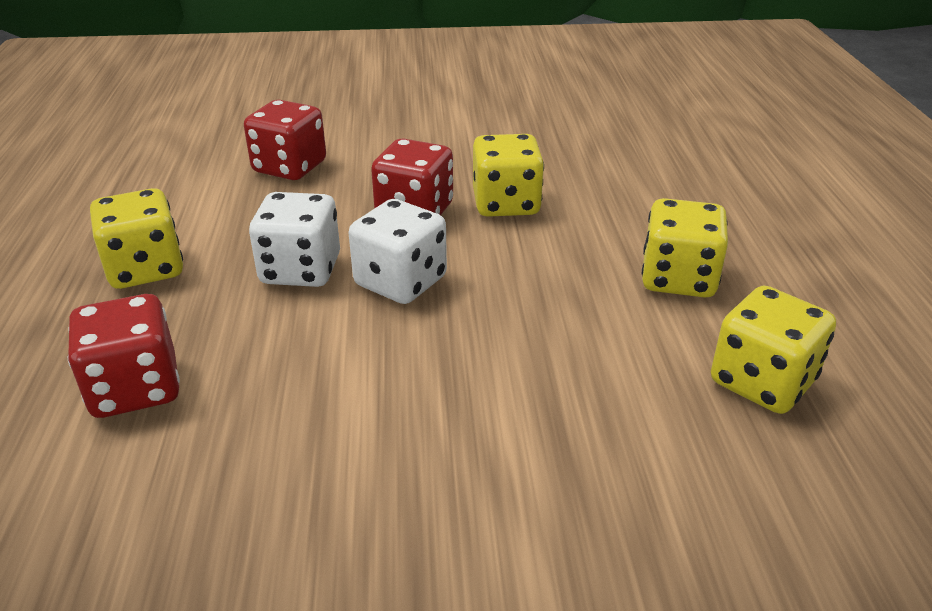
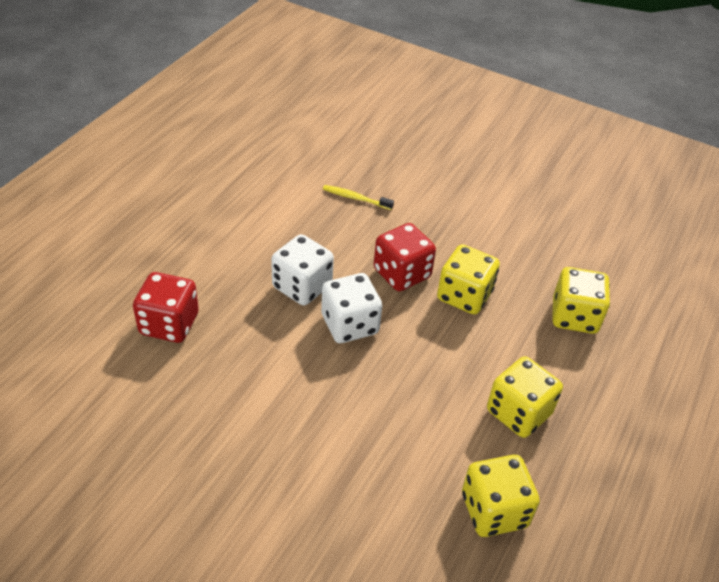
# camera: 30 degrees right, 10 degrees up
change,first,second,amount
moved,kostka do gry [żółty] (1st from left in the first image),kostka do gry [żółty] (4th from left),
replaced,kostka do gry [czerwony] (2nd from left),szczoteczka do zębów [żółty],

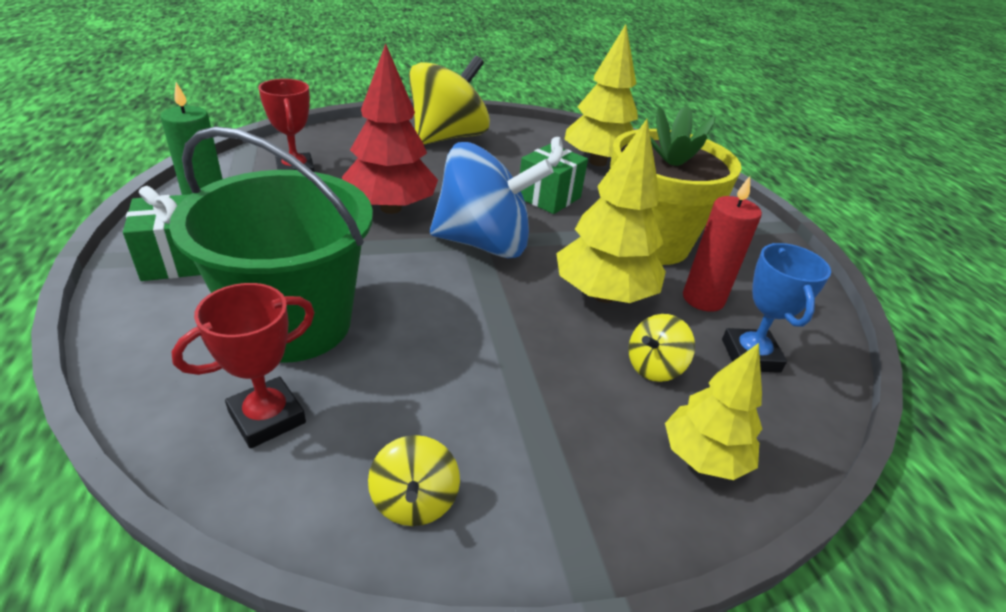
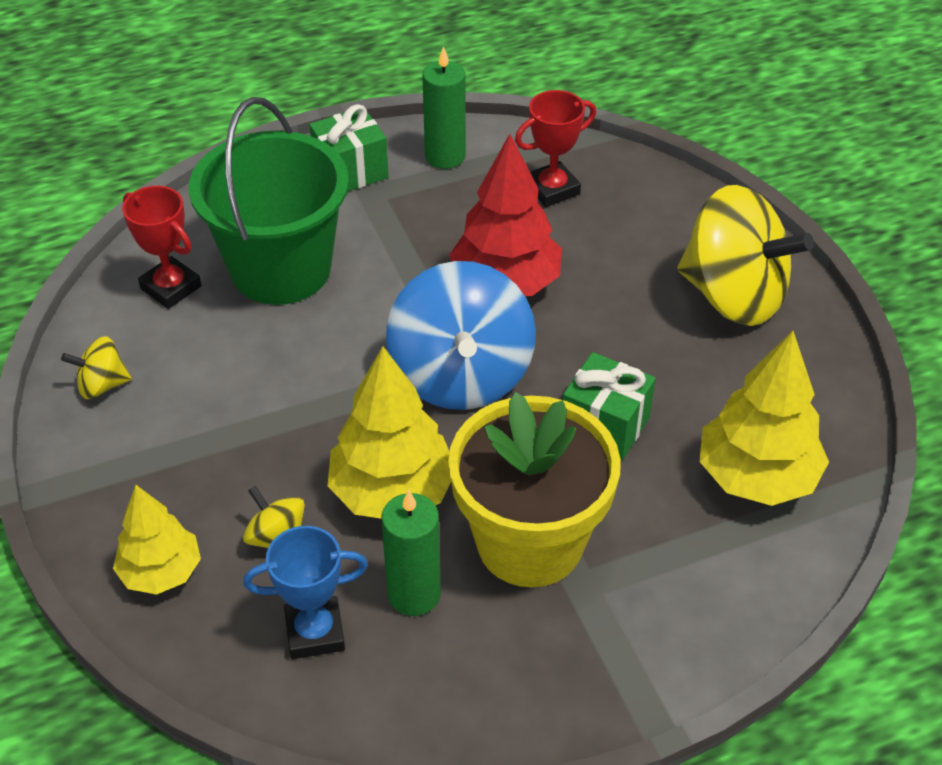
# camera: 85 degrees right, 10 degrees up
change,first,second,amount
recoloured,świeca [czerwony],świeca [zielony] (1st from left),

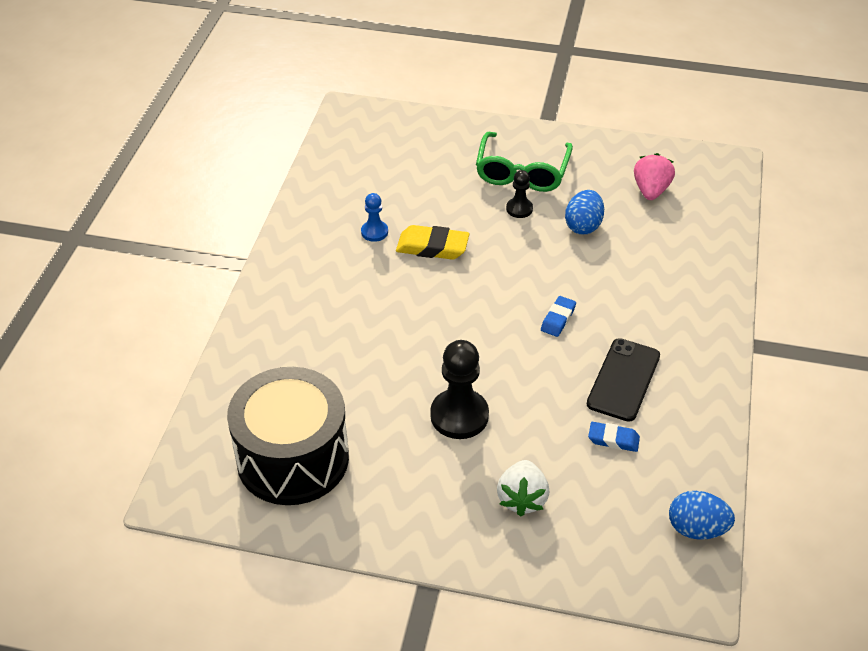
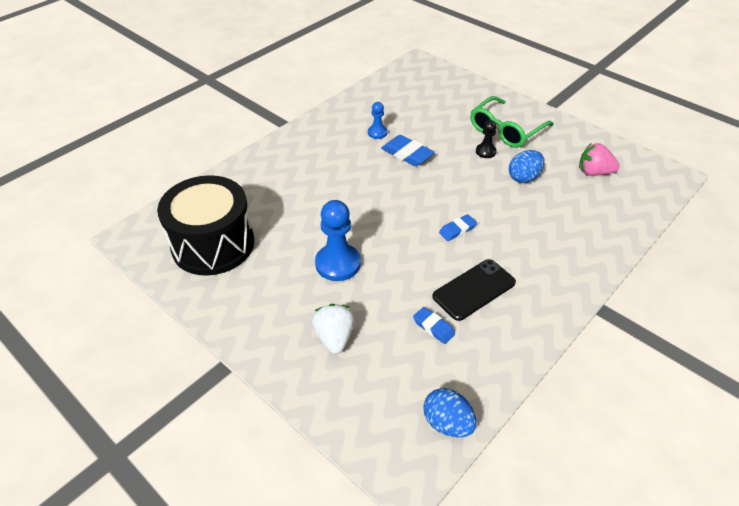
# camera: 30 degrees right, 0 degrees up
change,first,second,amount
recoloured,gumka do mazania [żółty],gumka do mazania [niebieski] (1st from left),
recoloured,pionek [czarny] (1st from left),pionek [niebieski] (1st from left),
turned,truskawka [biały],,135 degrees clockwise
turned,truskawka [różowy],,120 degrees counterclockwise

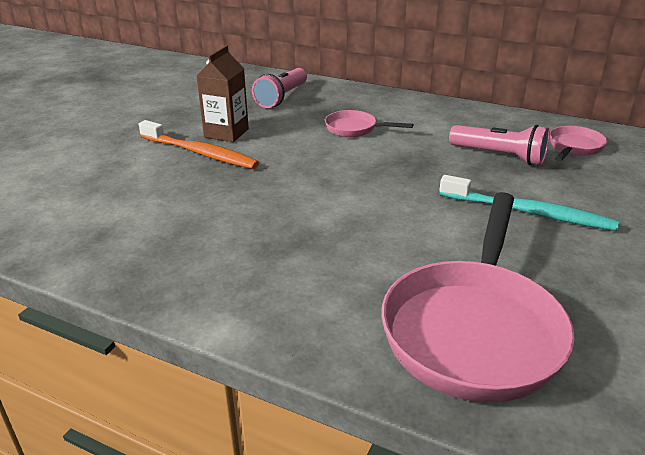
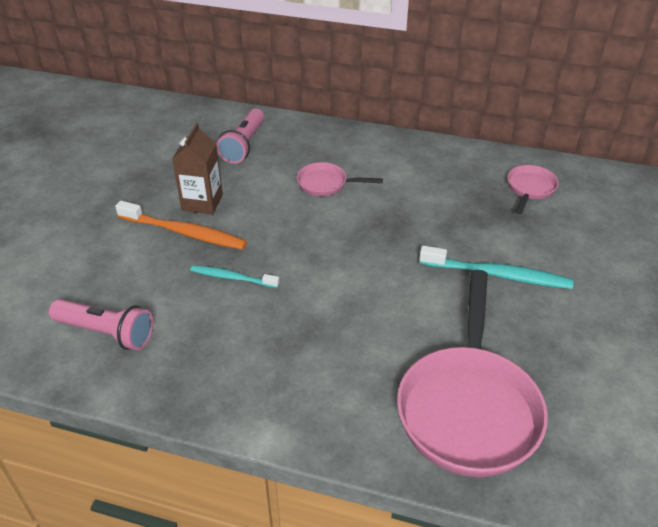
# camera: 10 degrees left, 10 degrees up
change,first,second,amount
moved,latarka [różowy] (2nd from left in the first image),latarka [różowy] (1st from left),
added,,szczoteczka do zębów [turkusowy] (1st from left),

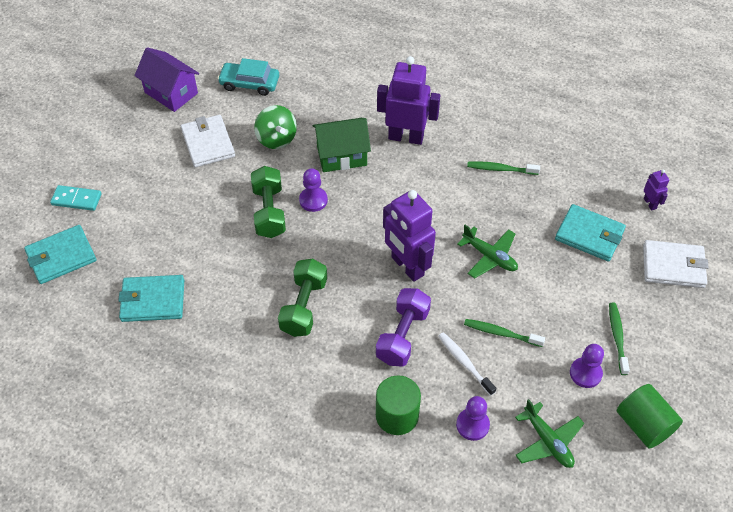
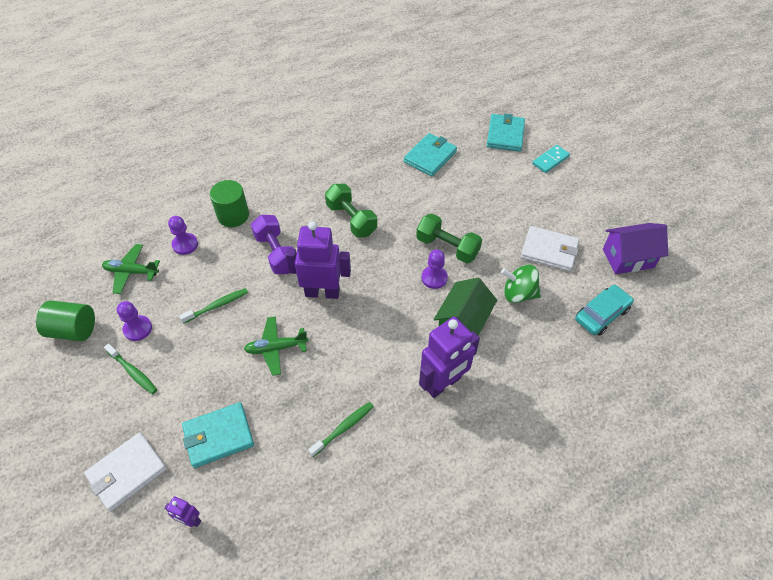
# camera: 130 degrees right, 0 degrees up
change,first,second,amount
removed,szczoteczka do zębów [biały],,

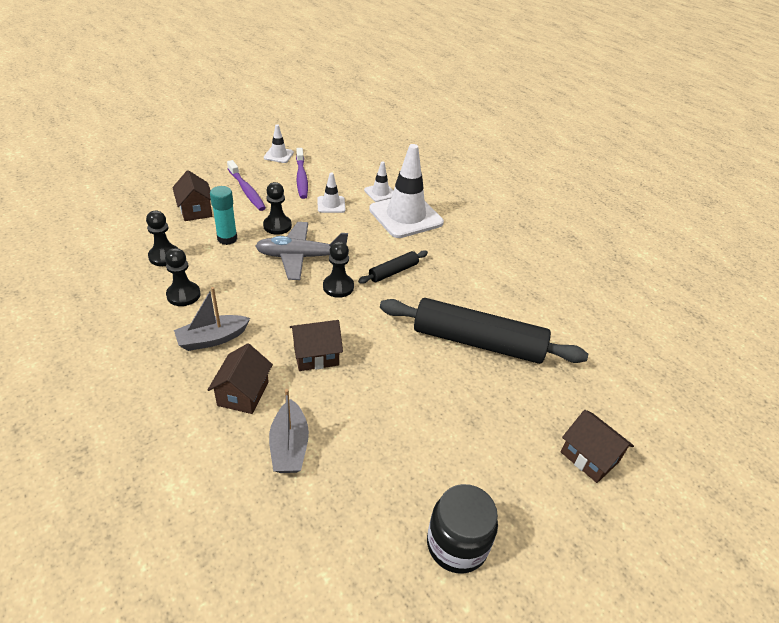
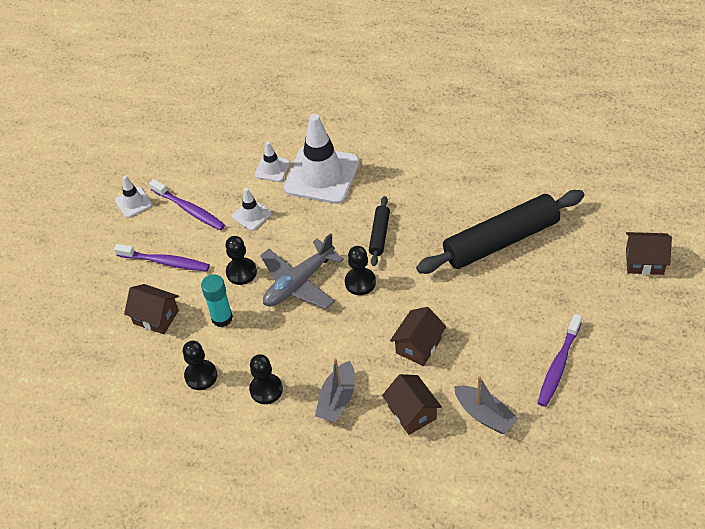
# camera: 35 degrees left, 10 degrees up
change,first,second,amount
removed,słoik [czarny],,
added,,szczoteczka do zębów [fioletowy] (3rd from left),

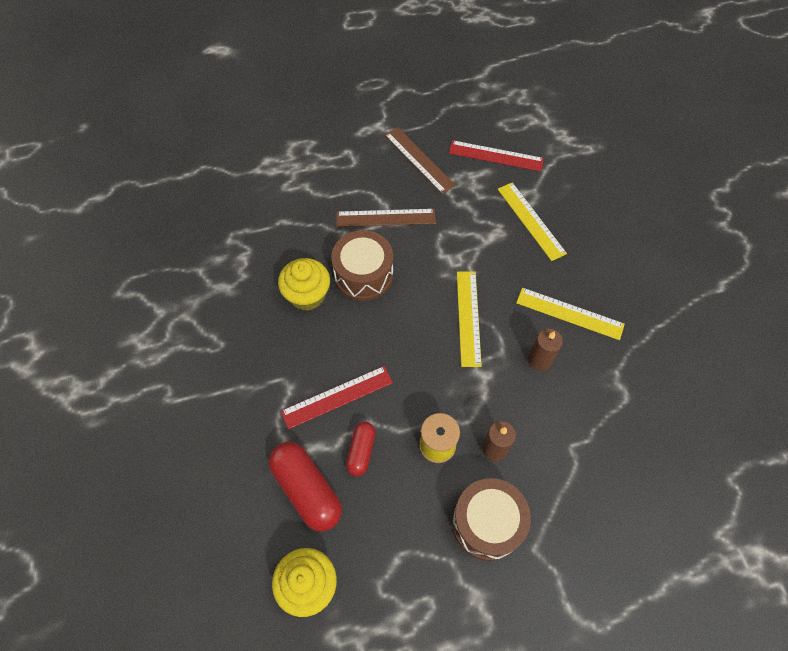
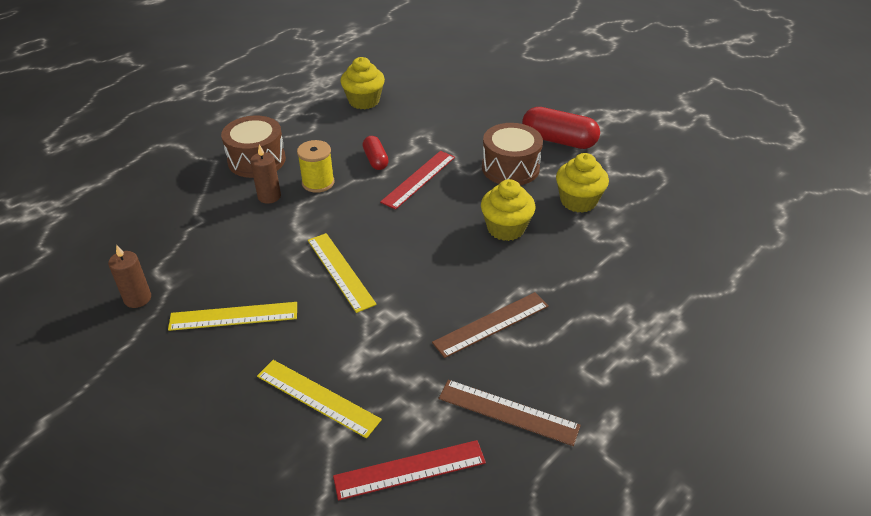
# camera: 150 degrees right, 20 degrees down
change,first,second,amount
moved,kapsułka [czerwony] (1st from left in the first image),kapsułka [czerwony] (2nd from left),
moved,bęben [brązowy] (1st from left in the first image),bęben [brązowy] (2nd from left),
moved,świeca [brązowy] (2nd from left in the first image),świeca [brązowy] (1st from left),
added,,muffinka [żółty] (3rd from left),

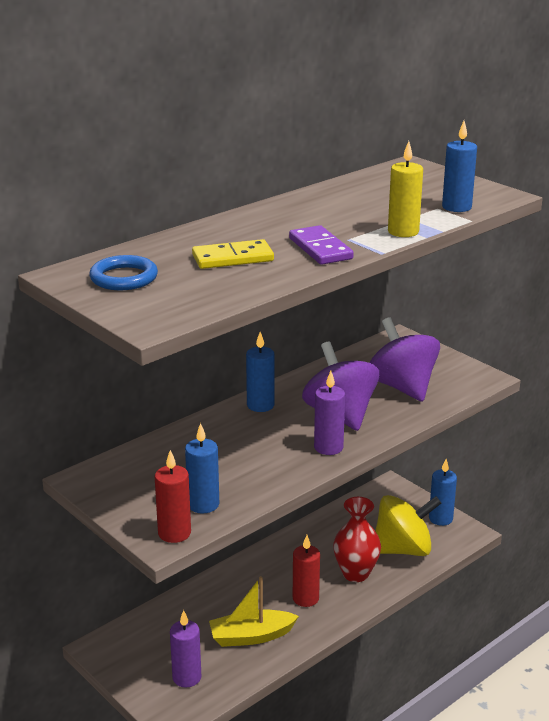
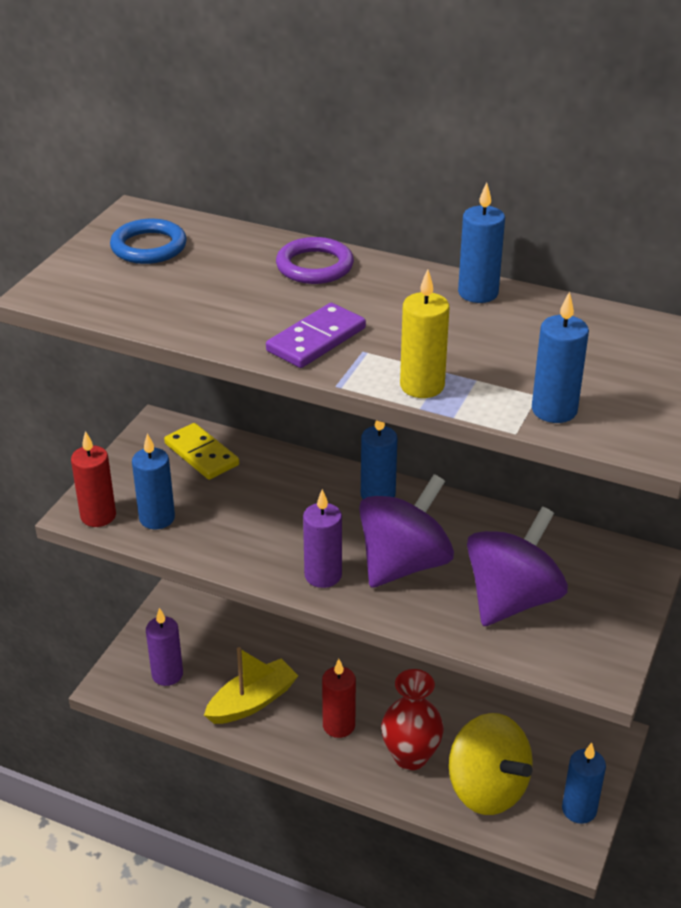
# camera: 65 degrees right, 10 degrees up
change,first,second,amount
moved,kostka domina [żółty],,
turned,łódka [żółty],,90 degrees clockwise
added,,pierścień [fioletowy],
added,,świeca [niebieski] (3rd from left),

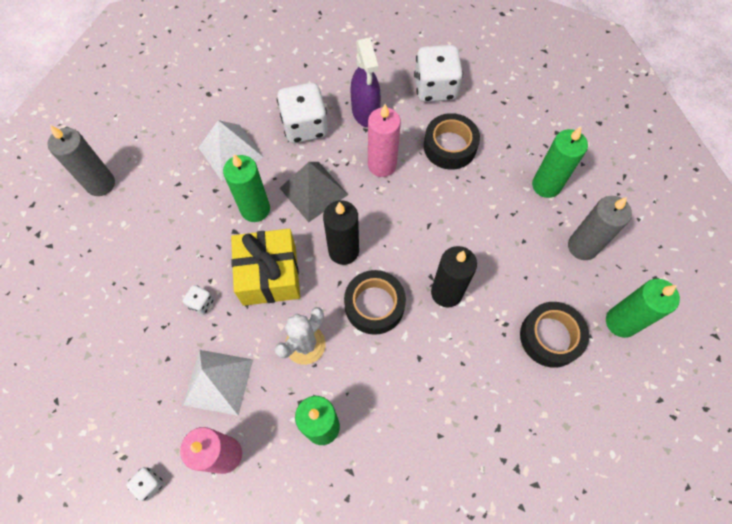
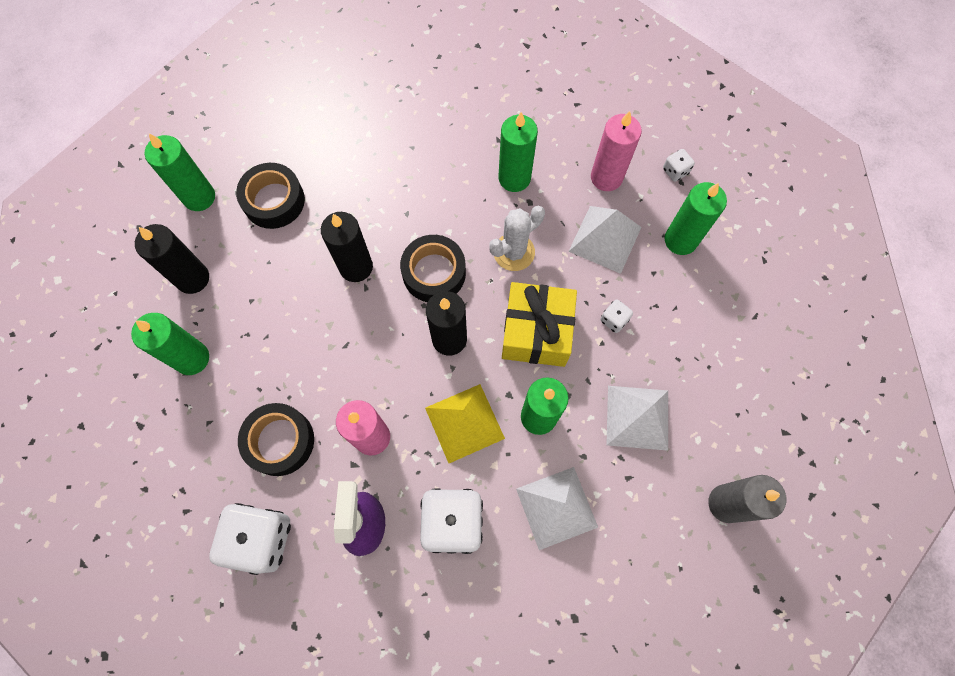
# camera: 165 degrees left, 5 degrees up
change,first,second,amount
recoloured,piramida [szary],piramida [żółty],
recoloured,świeca [szary] (2nd from left),świeca [czarny] (1st from left),
added,,piramida [biały] (3rd from left),
added,,świeca [zielony] (5th from left),

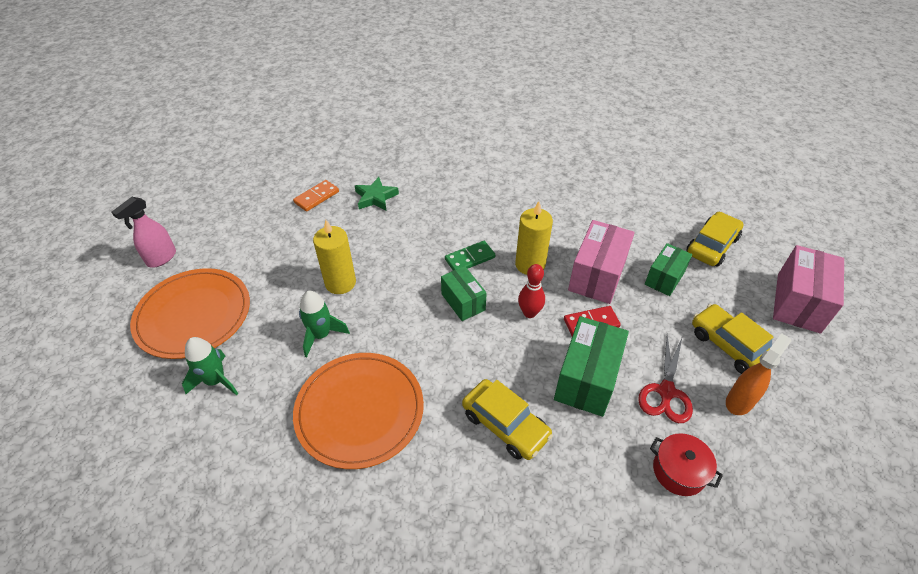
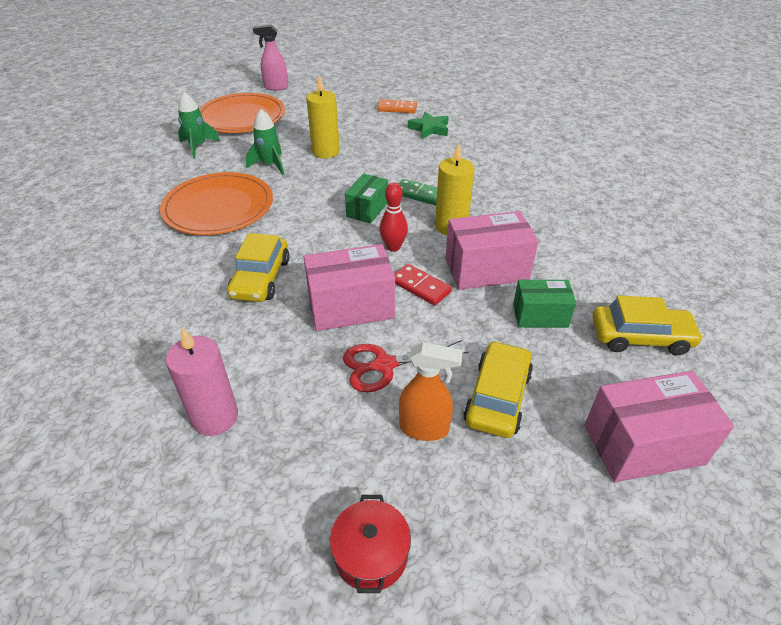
# camera: 55 degrees right, 5 degrees down
change,first,second,amount
recoloured,pudełko [zielony] (2nd from left),pudełko [różowy] (1st from left),
moved,garnek [czerwony],,
added,,świeca [różowy],

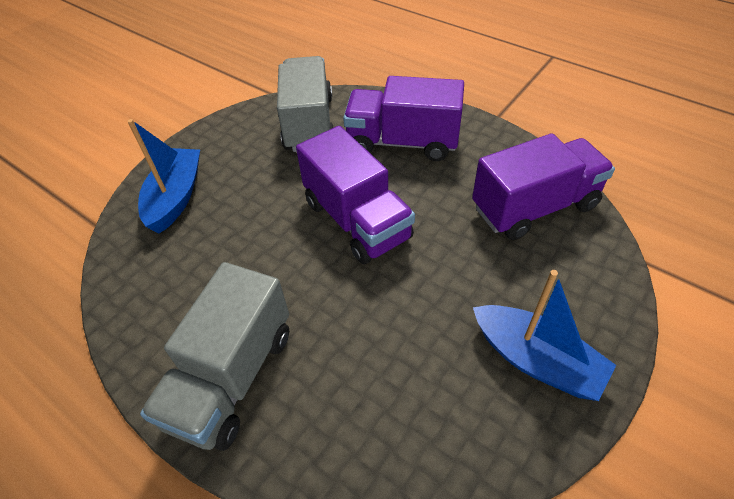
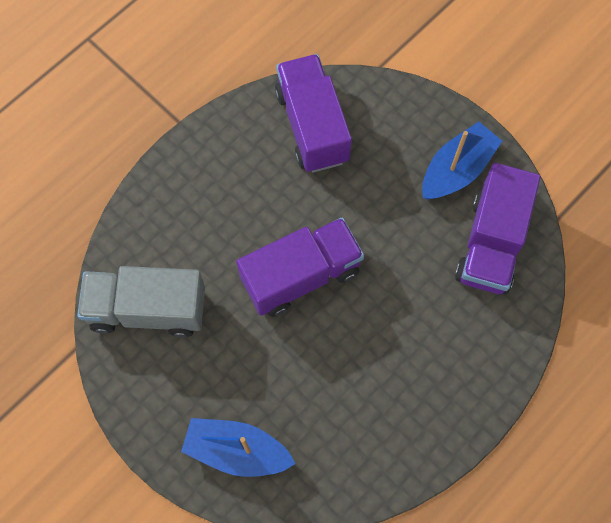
# camera: 85 degrees left, 20 degrees up
change,first,second,amount
removed,ciężarówka [szary] (1st from left),,
moved,ciężarówka [fioletowy] (2nd from left in the first image),ciężarówka [fioletowy] (3rd from left),

